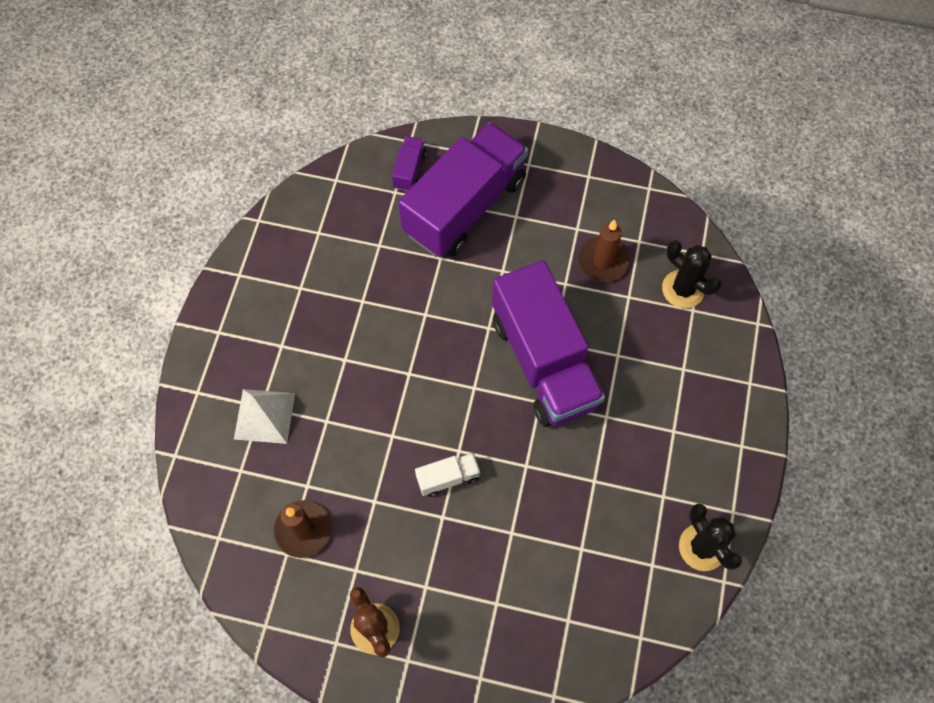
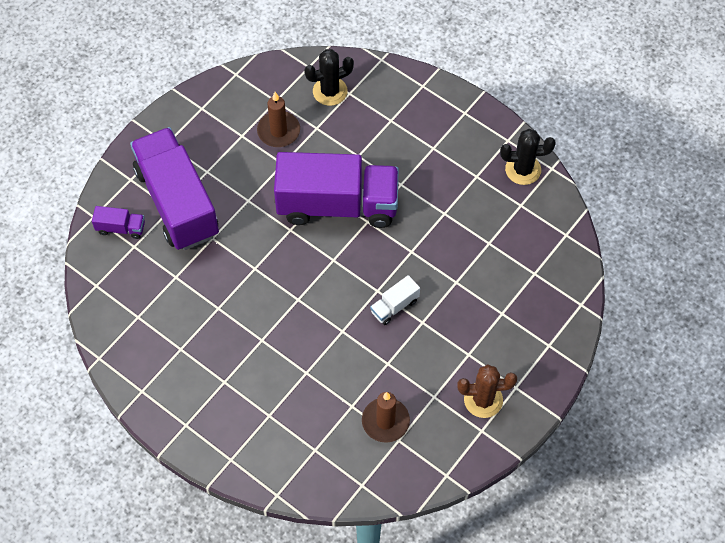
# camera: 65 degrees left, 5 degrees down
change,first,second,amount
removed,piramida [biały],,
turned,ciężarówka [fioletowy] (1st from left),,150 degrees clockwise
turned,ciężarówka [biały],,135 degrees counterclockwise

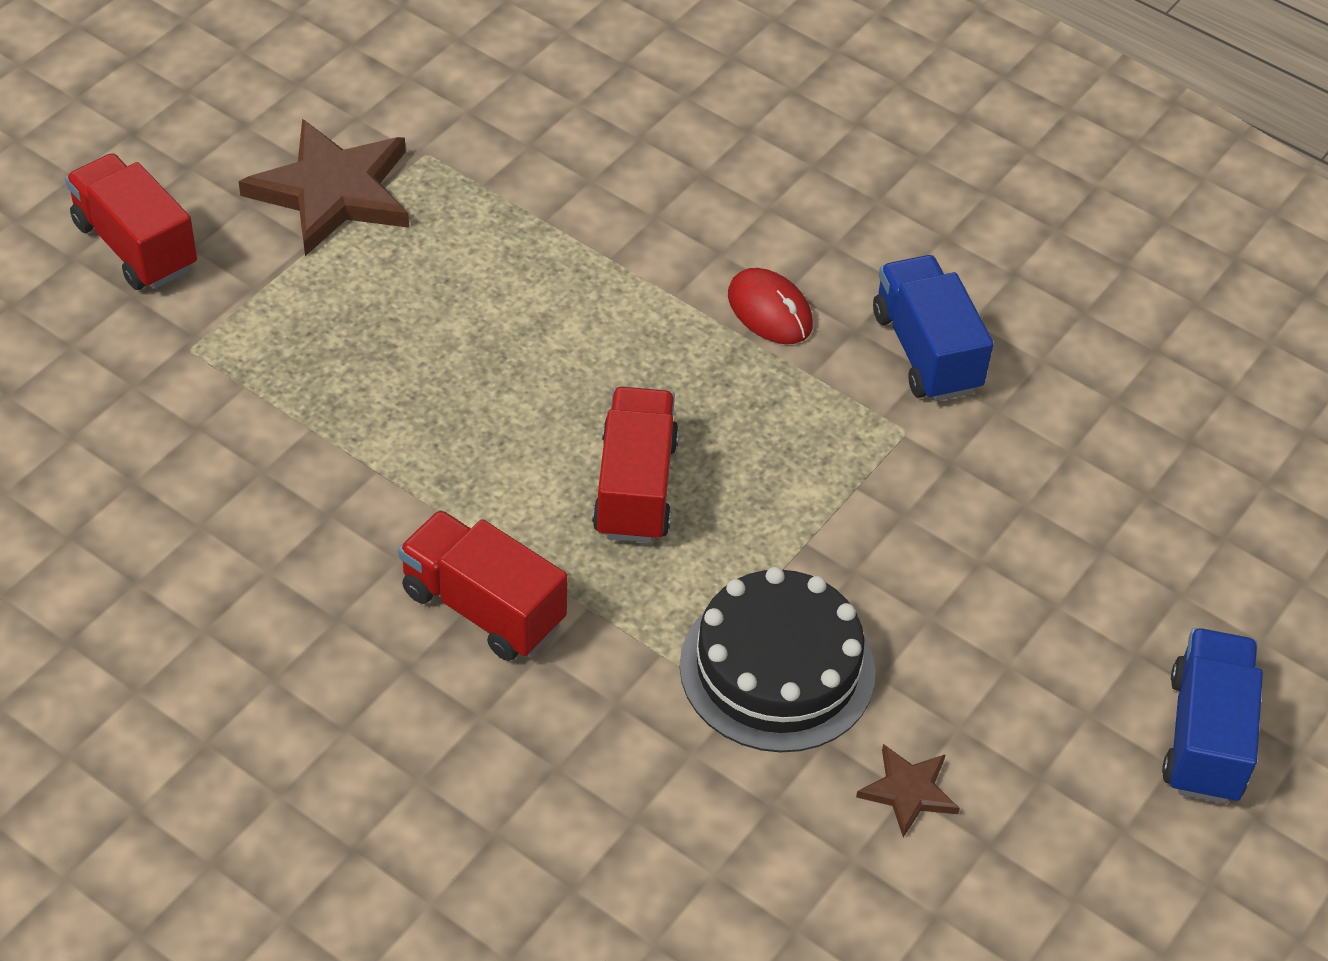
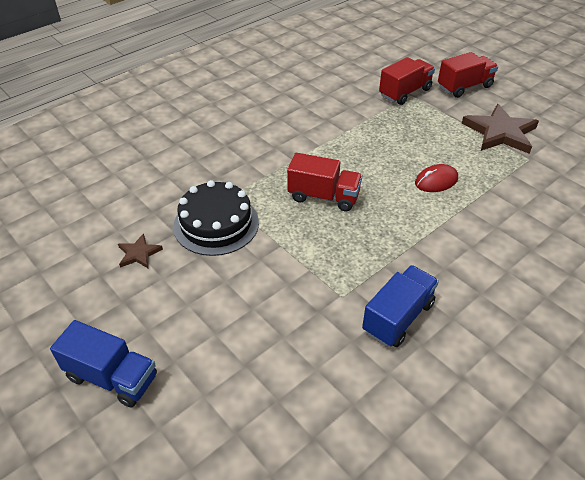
# camera: 105 degrees right, 5 degrees down
change,first,second,amount
moved,ciężarówka [czerwony] (2nd from left),,
moved,myszka [czerwony],,
turned,ciężarówka [niebieski] (1st from left in the first image),ciężarówka [niebieski] (2nd from left),45 degrees counterclockwise

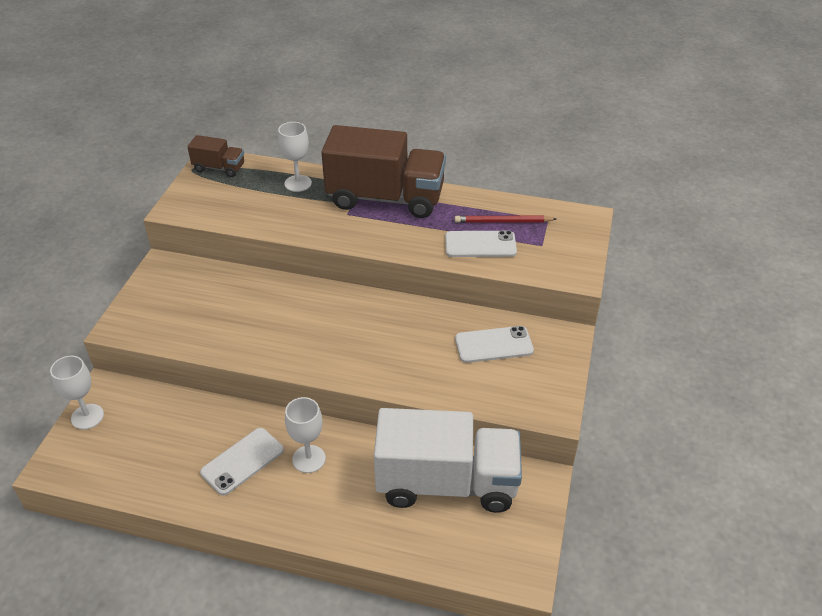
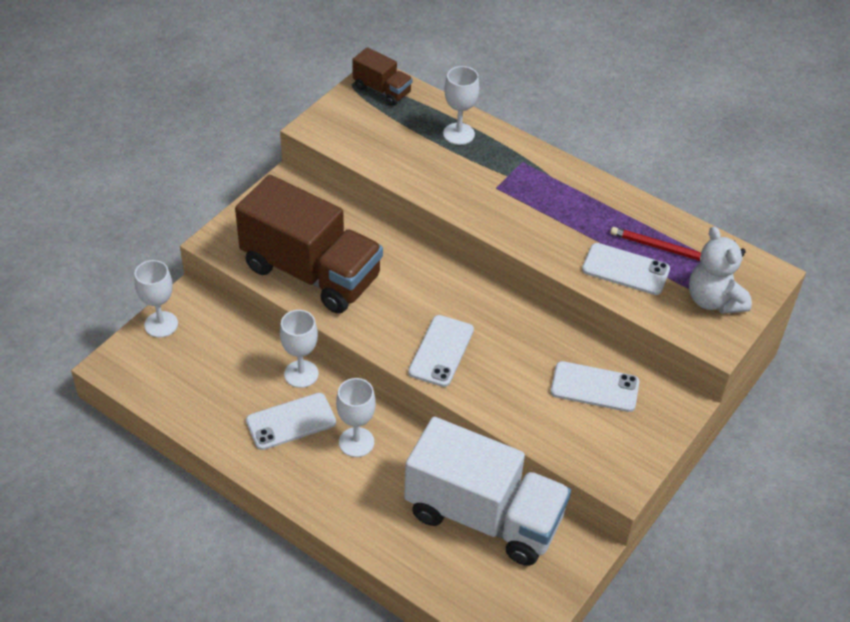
# camera: 20 degrees right, 5 degrees up
change,first,second,amount
moved,ciężarówka [brązowy] (2nd from left in the first image),ciężarówka [brązowy] (1st from left),
added,,kielich [biały] (2nd from left),
added,,telefon [biały] (2nd from left),
added,,miś [biały],

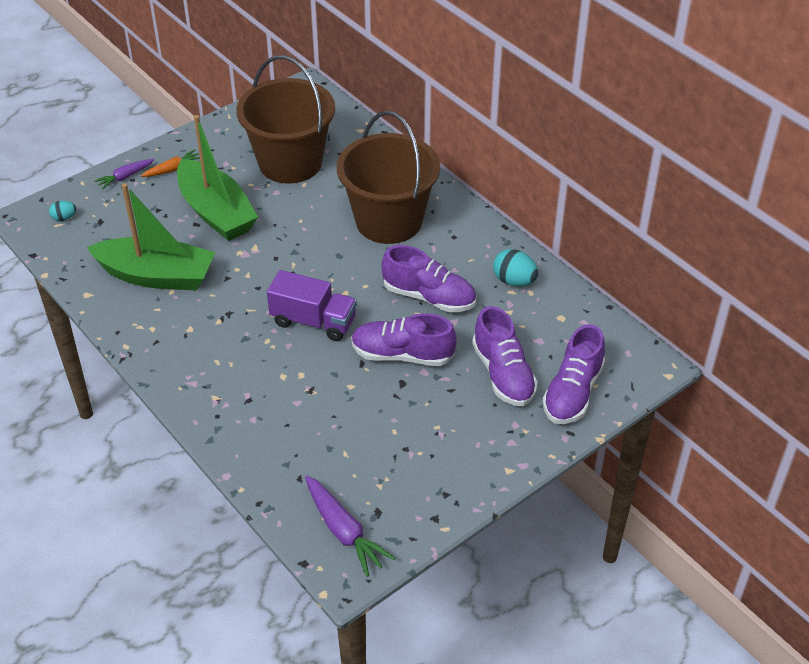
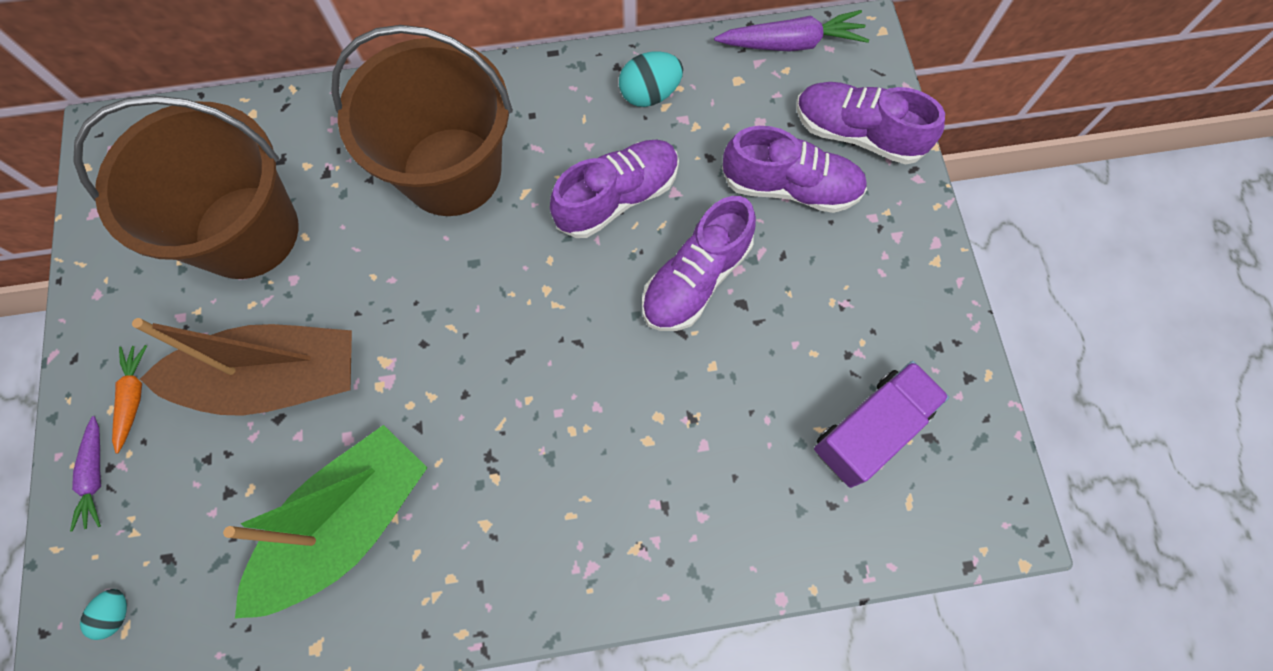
# camera: 60 degrees left, 25 degrees up
change,first,second,amount
recoloured,łódka [zielony] (2nd from left),łódka [brązowy],
moved,ciężarówka [fioletowy],,
moved,marchewka [fioletowy] (2nd from left),,
turned,but [fioletowy] (4th from left),,150 degrees clockwise

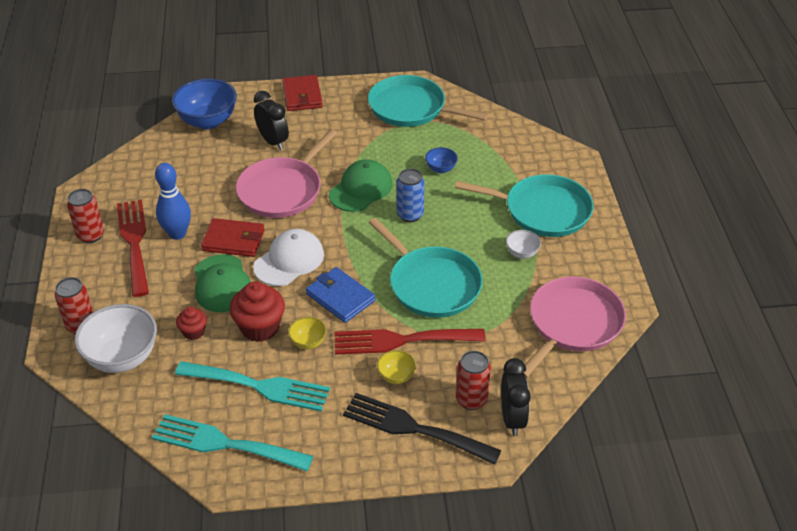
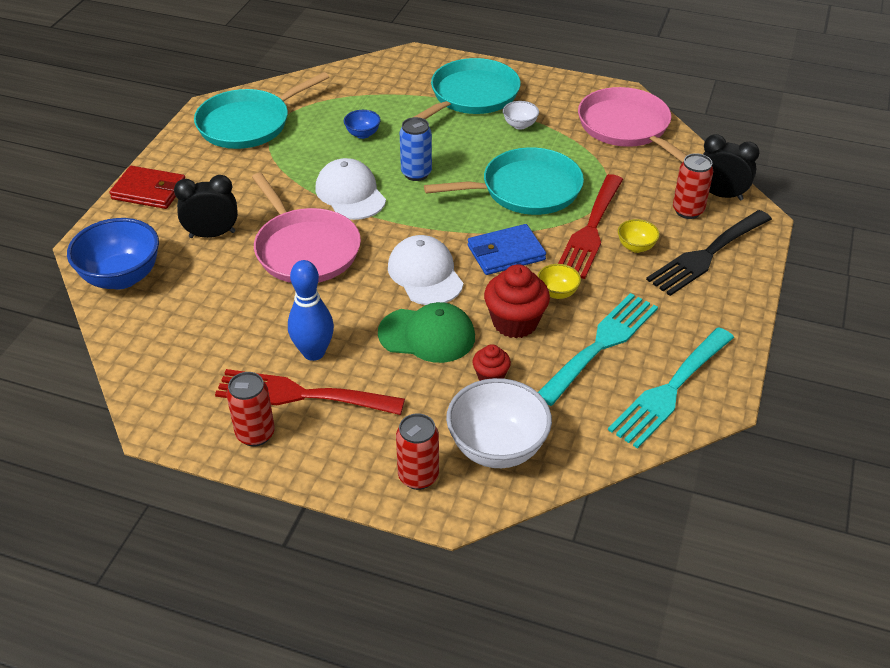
# camera: 65 degrees left, 0 degrees up
change,first,second,amount
removed,portfel [czerwony] (1st from left),,
recoloured,czapka [zielony] (2nd from left),czapka [biały] (1st from left),

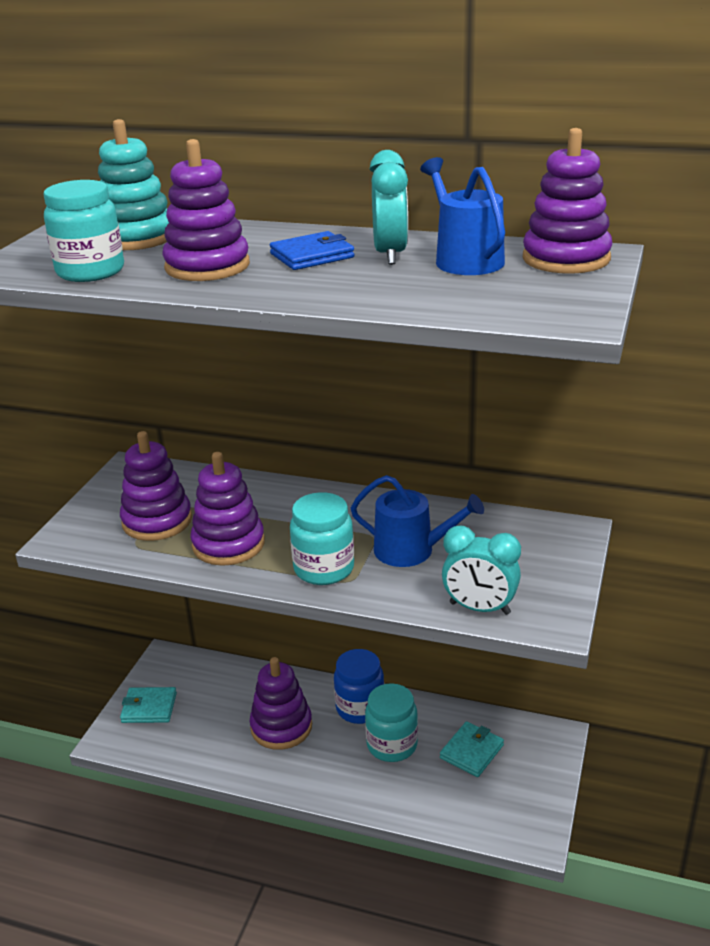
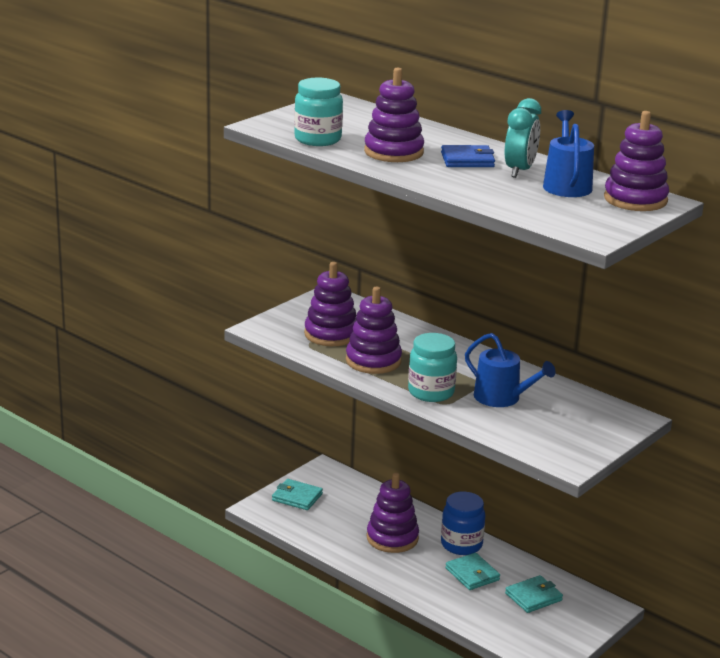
# camera: 20 degrees right, 5 degrees down
change,first,second,amount
removed,zabawka nakładanka [turkusowy],,
replaced,słoik [turkusowy] (3rd from left),portfel [turkusowy] (2nd from left),
removed,budzik [turkusowy] (2nd from left),,

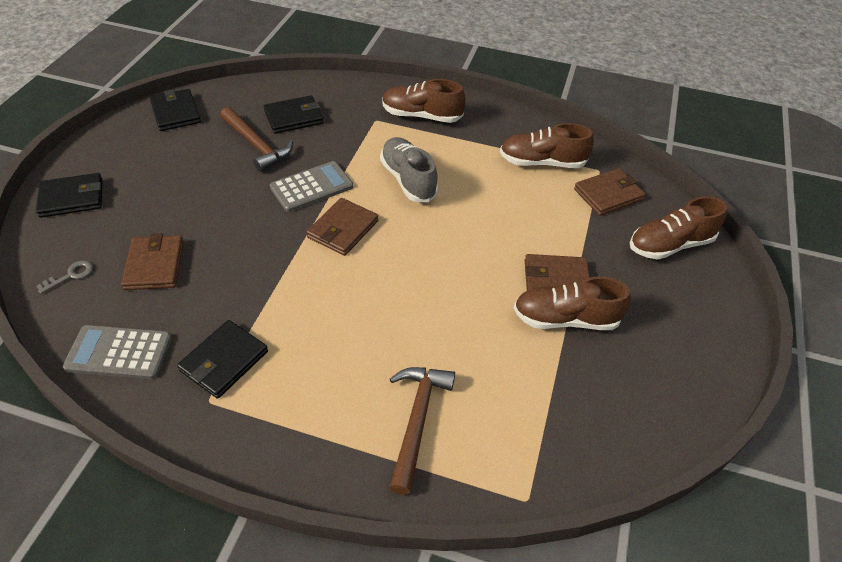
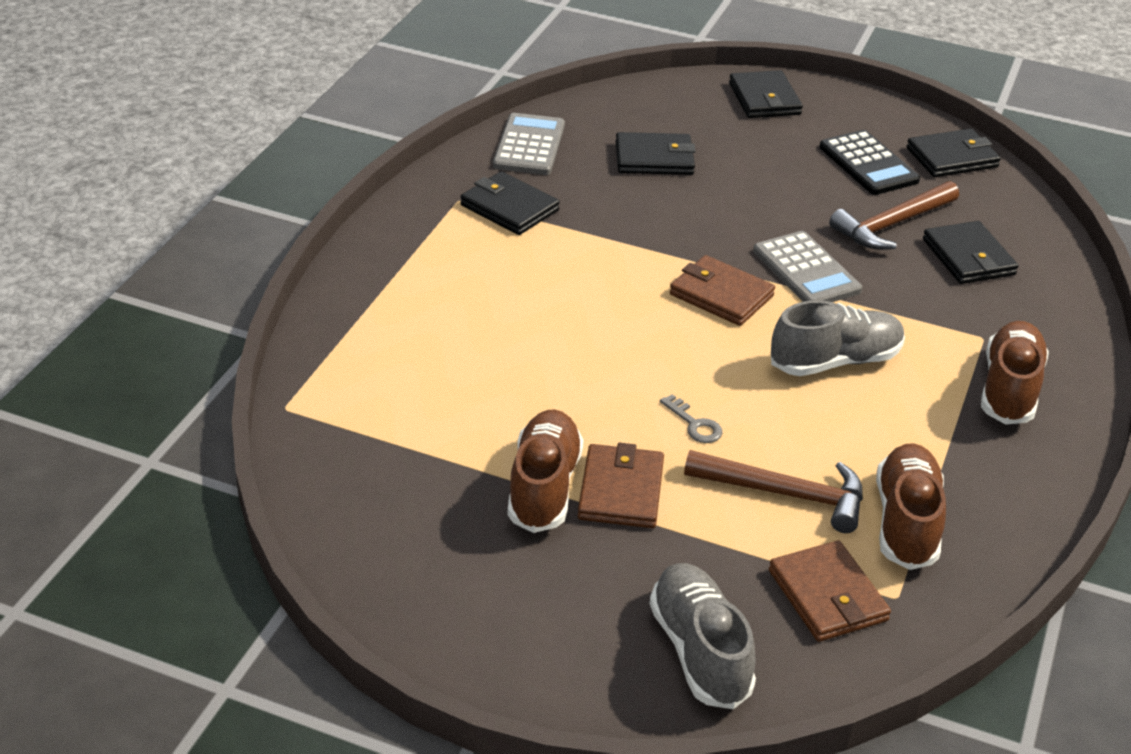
# camera: 95 degrees right, 10 degrees down
change,first,second,amount
moved,klucz [szary],,
recoloured,portfel [brązowy] (1st from left),portfel [czarny] (2nd from left),
moved,młotek [brązowy] (2nd from left in the first image),młotek [brązowy] (1st from left),
recoloured,but [brązowy] (4th from left),but [szary] (1st from left),
added,,kalkulator [czarny],

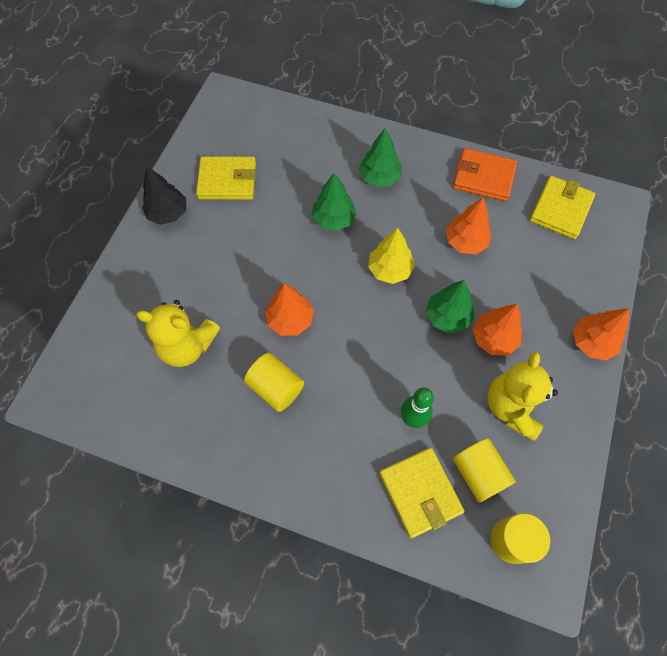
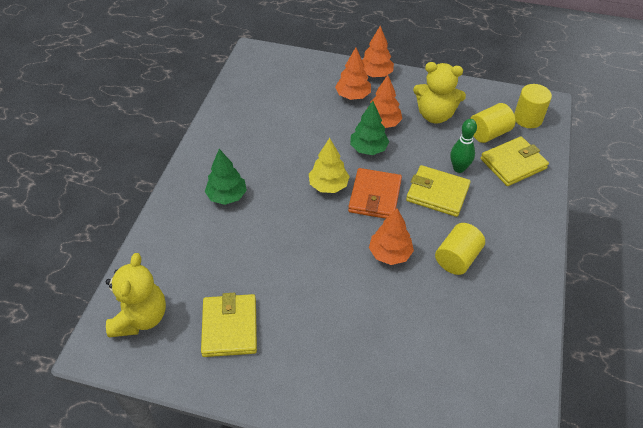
# camera: 95 degrees left, 15 degrees down
change,first,second,amount
moved,miś [żółty] (1st from left),,
removed,drzewko [czarny],,
removed,drzewko [zielony] (1st from left),,
moved,drzewko [pomarańczowy] (2nd from left in the first image),drzewko [pomarańczowy] (1st from left),
moved,portfel [pomarańczowy],,
moved,portfel [żółty] (3rd from left in the first image),portfel [żółty] (2nd from left),

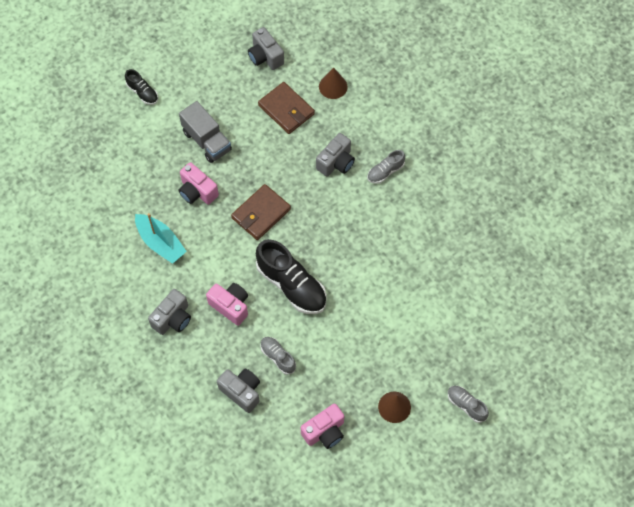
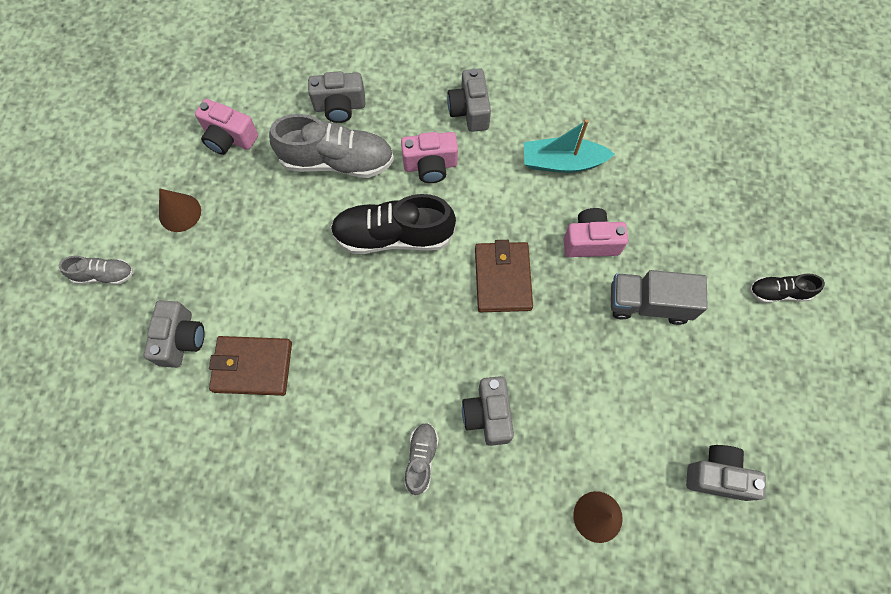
# camera: 135 degrees right, 5 degrees up
change,first,second,amount
moved,portfel [brązowy] (2nd from left in the first image),portfel [brązowy] (1st from left),
resized,but [szary] (1st from left in the first image),but [szary] (2nd from left),x1.94
turned,aparat fotograficzny [różowy] (3rd from left in the first image),aparat fotograficzny [różowy] (1st from left),75 degrees counterclockwise
added,,aparat fotograficzny [szary] (1st from left),

